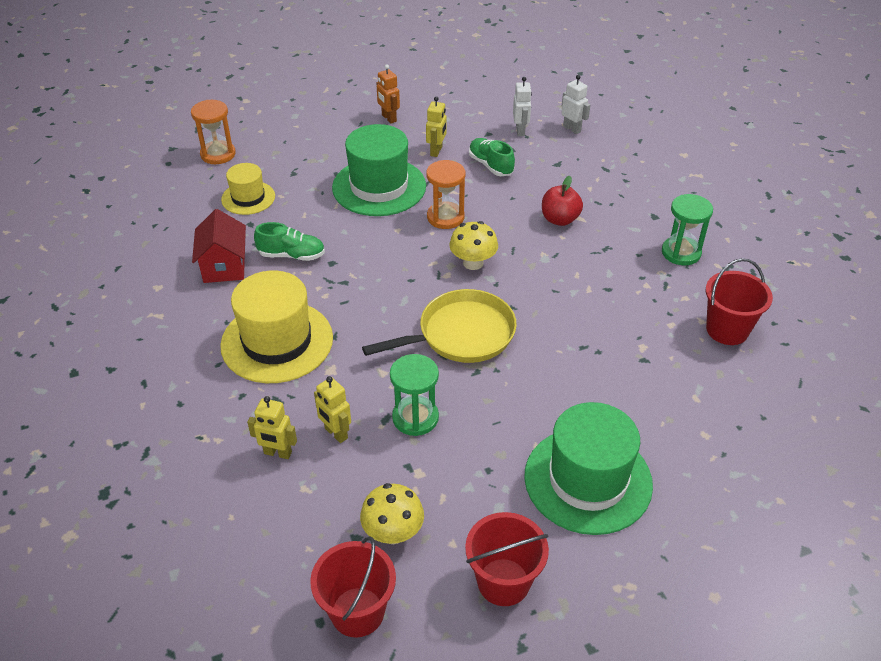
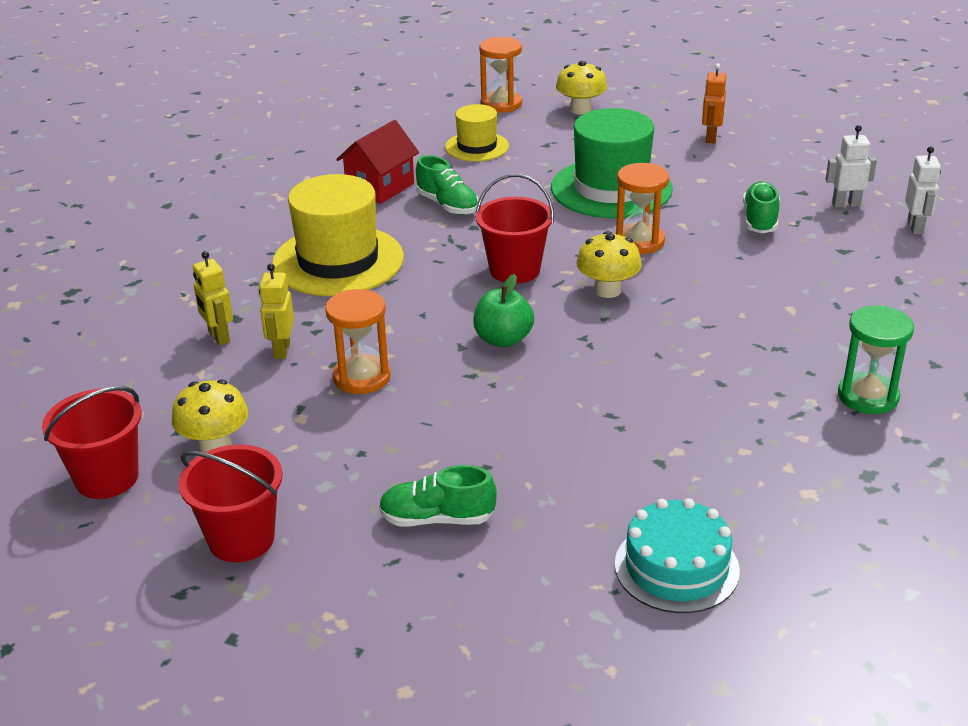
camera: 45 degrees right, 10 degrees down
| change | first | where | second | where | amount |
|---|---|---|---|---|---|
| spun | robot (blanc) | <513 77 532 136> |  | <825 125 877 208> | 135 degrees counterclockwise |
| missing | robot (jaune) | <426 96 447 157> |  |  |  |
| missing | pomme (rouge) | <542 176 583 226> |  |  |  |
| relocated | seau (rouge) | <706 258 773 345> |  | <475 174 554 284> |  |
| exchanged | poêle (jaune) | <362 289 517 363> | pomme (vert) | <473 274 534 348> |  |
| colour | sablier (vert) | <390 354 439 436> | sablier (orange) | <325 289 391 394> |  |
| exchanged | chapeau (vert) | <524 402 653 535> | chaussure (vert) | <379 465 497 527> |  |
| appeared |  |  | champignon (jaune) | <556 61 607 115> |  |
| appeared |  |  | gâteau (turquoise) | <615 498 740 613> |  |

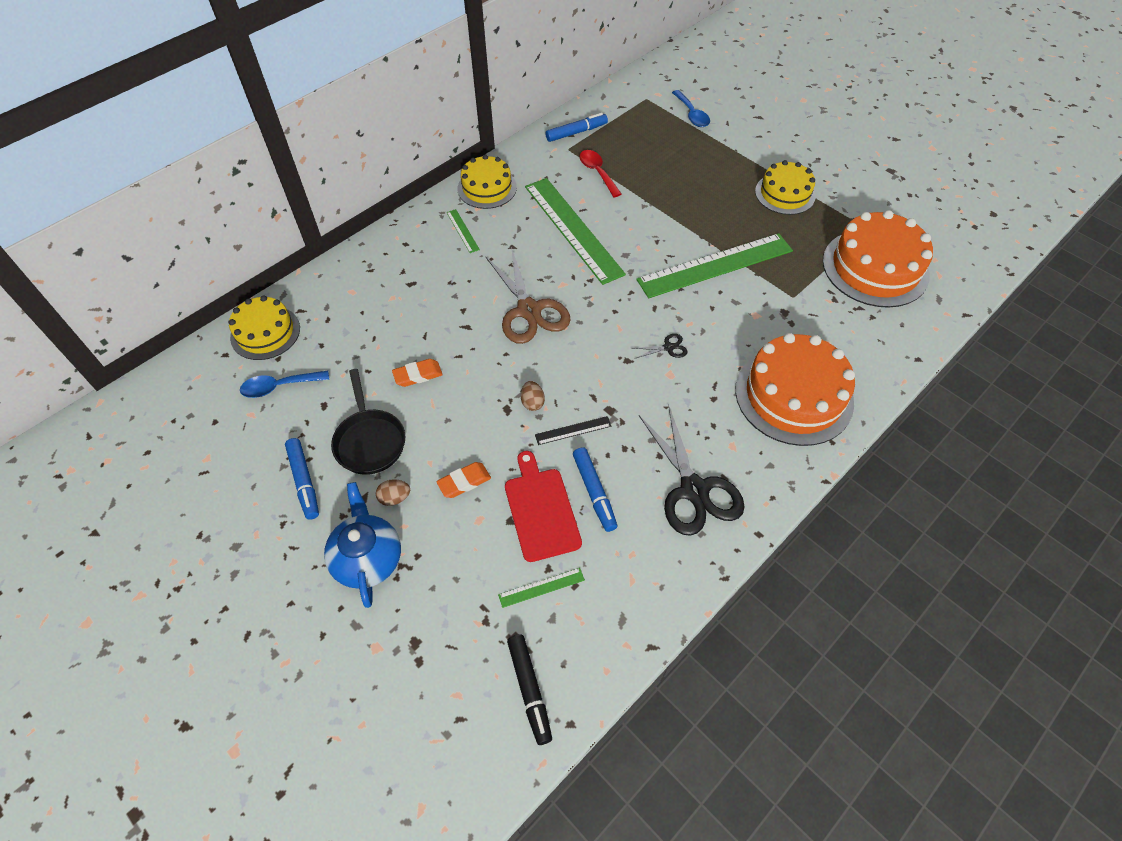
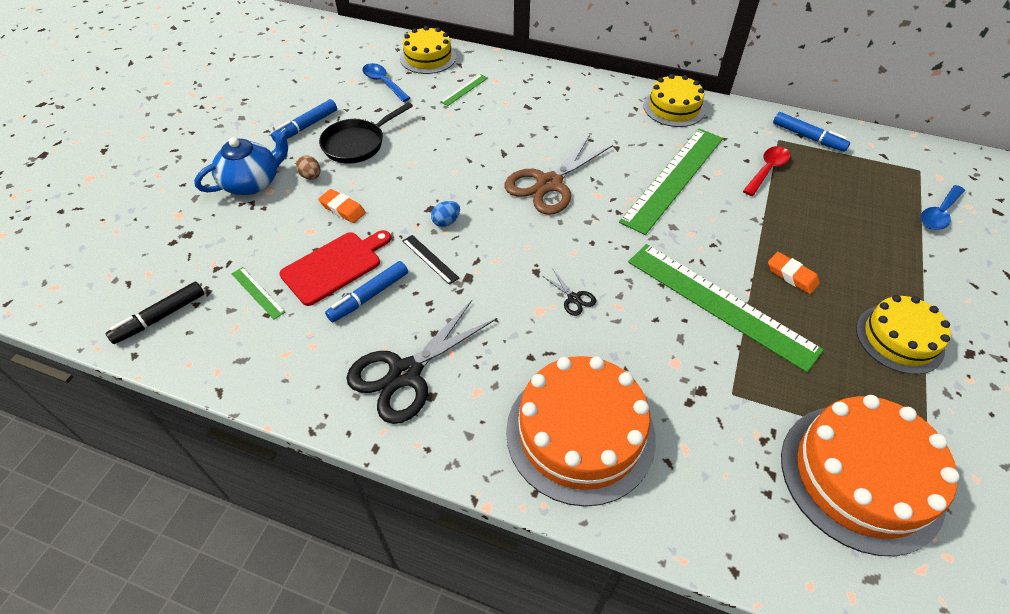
camera: 65 degrees right, 5 degrees down
| change | first | where | second | where | amount |
|---|---|---|---|---|---|
| relocated | règle (vert) | <446 209 480 253> |  | <440 74 488 106> |  |
| relocated | gomme (orange) | <392 359 443 387> |  | <768 252 820 294> |  |
| colour | œuf (marron) | <521 381 545 411> | œuf (bleu) | <431 201 460 227> |  |

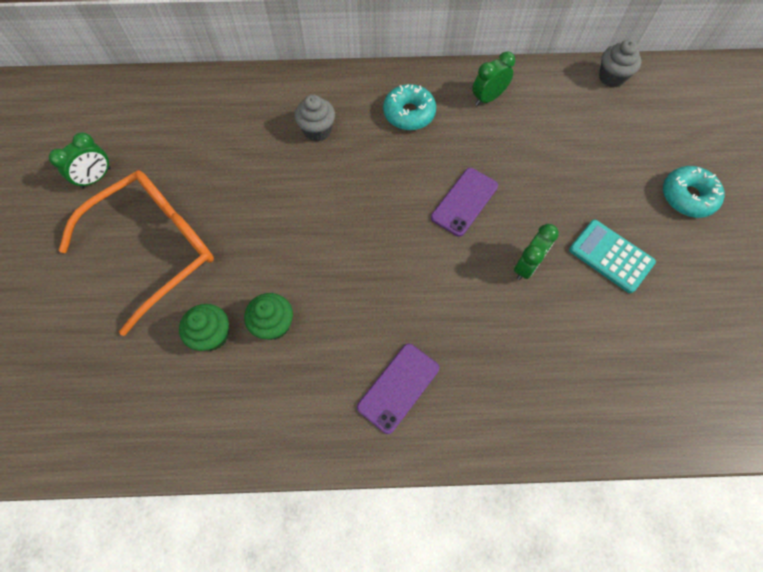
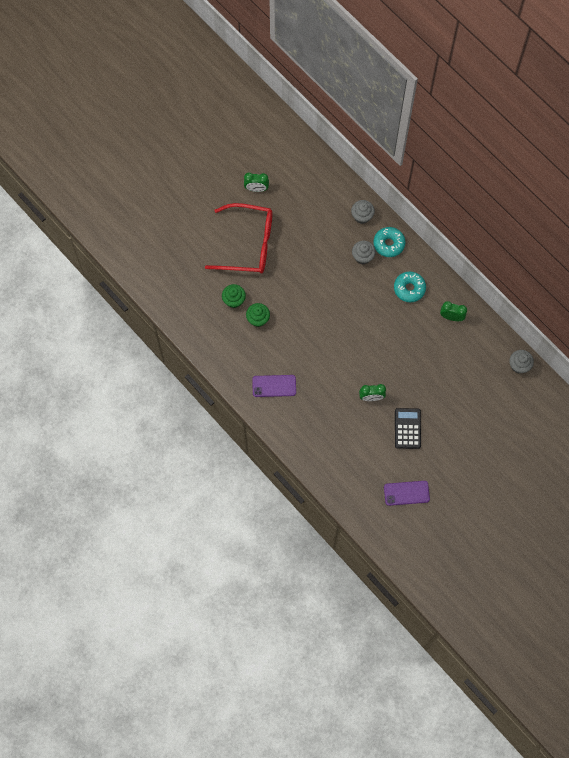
camera: 50 degrees right, 5 degrees up
| change | first | where | second | where | amount |
|---|---|---|---|---|---|
| relocated | beignet (turquoise) | <663 166 725 218> |  | <373 227 405 257> |  |
| relocated | téléphone (violet) | <431 168 498 237> |  | <384 481 430 506> |  |
| colour | lunettes (orange) | <58 170 214 336> | lunettes (rouge) | <205 203 273 273> |  |
| colour | calculatrice (turquoise) | <569 220 656 293> | calculatrice (noir) | <395 408 421 449> |  |
| appeared |  |  | muffin (gris) | <351 200 375 224> |  |

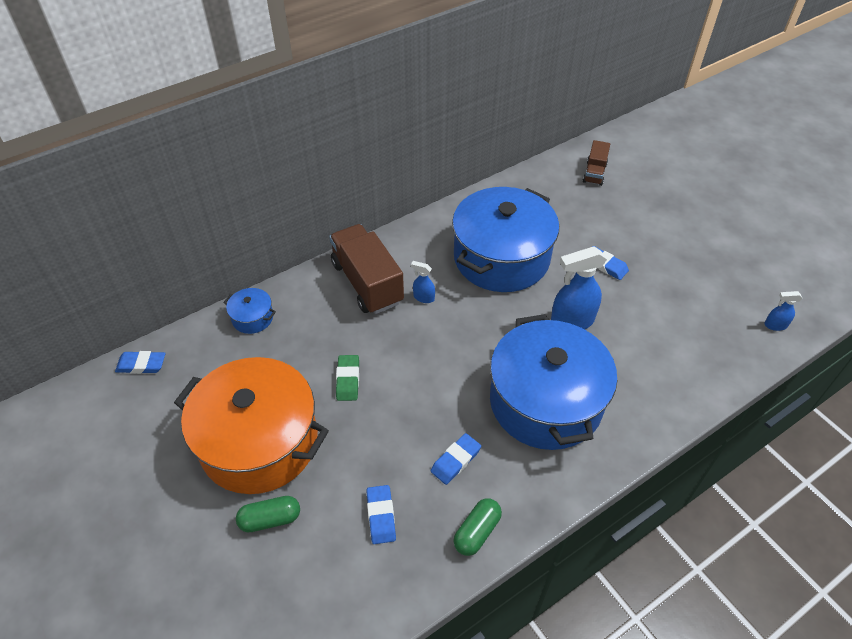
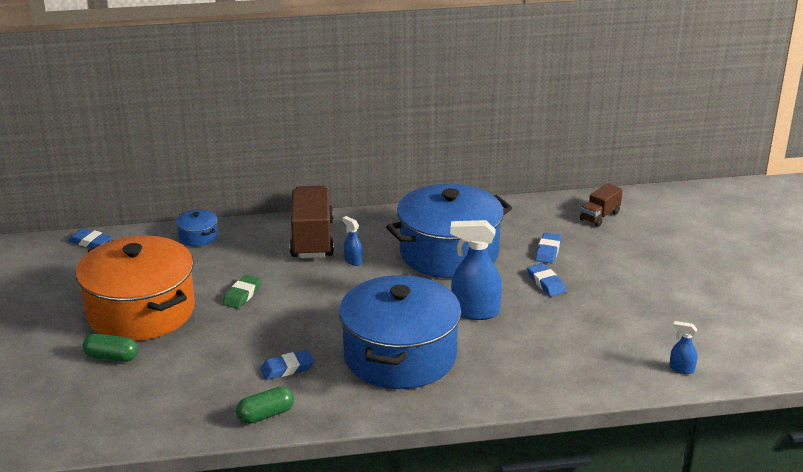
camera: 25 degrees right, 20 degrees down
| change | first | where | second | where | amount |
|---|---|---|---|---|---|
| relocated | gomme (bleu) | <366 485 396 544> |  | <535 233 562 264> |  |

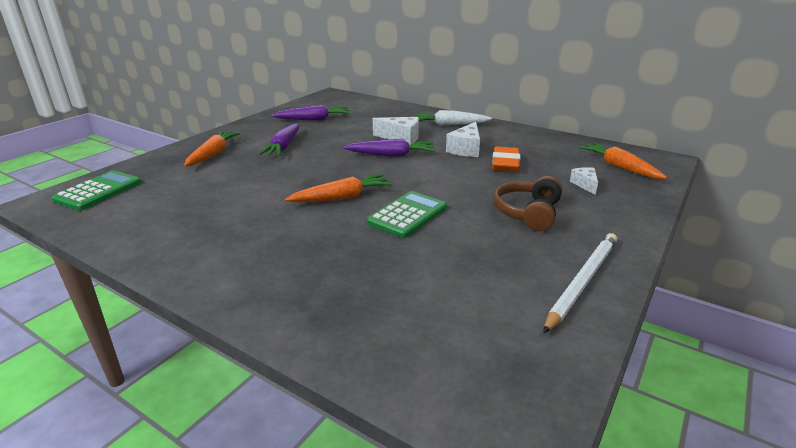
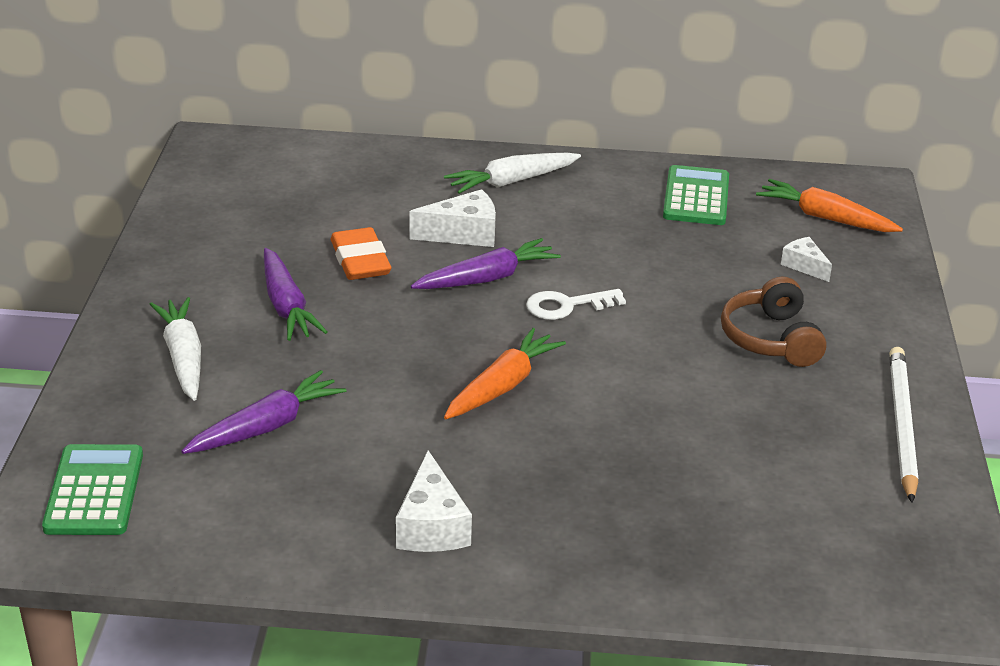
camera: 30 degrees left, 5 degrees up
| change | first | where | second | where | amount |
|---|---|---|---|---|---|
| relocated | carotte (violet) | <272 105 350 120> |  | <181 370 346 454> |  |
| relocated | fromage (blanc) | <446 122 480 157> |  | <396 450 472 552> |  |
| colour | carotte (orange) | <184 131 241 167> | carotte (blanc) | <150 297 201 401> |  |
| relocated | gomme (orange) | <492 146 520 172> |  | <331 227 391 280> |  |
| relocated | calculatrice (vert) | <367 191 447 238> |  | <663 165 729 225> |  |
| appeared |  |  | clé (blanc) | <526 289 626 320> |  |

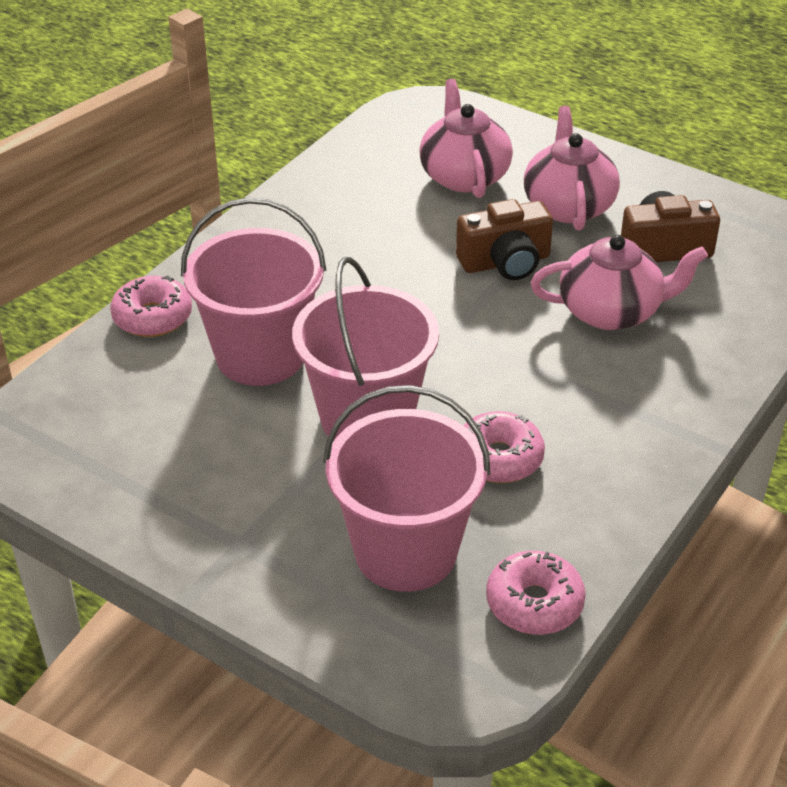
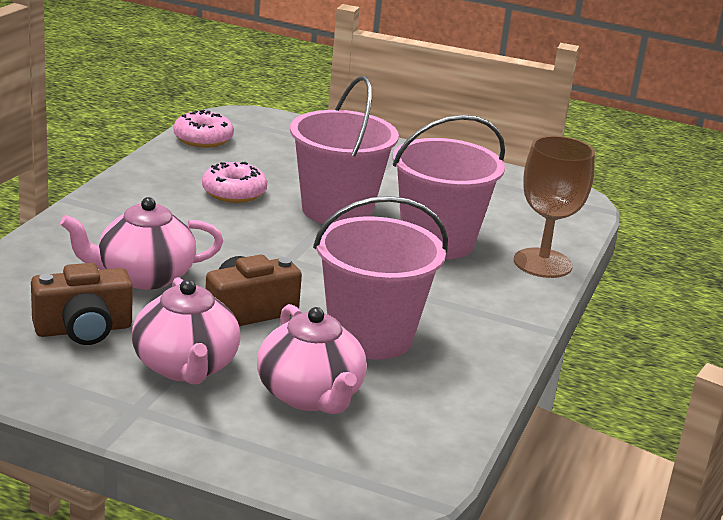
camera: 165 degrees right, 15 degrees down
| change | first | where | second | where | amount |
|---|---|---|---|---|---|
| exchanged | beignet (rose) | <110 275 192 337> | verre à pied (marron) | <514 136 595 278> |  |
| relocated | seau (rose) | <323 385 491 592> |  | <313 196 448 360> |  |

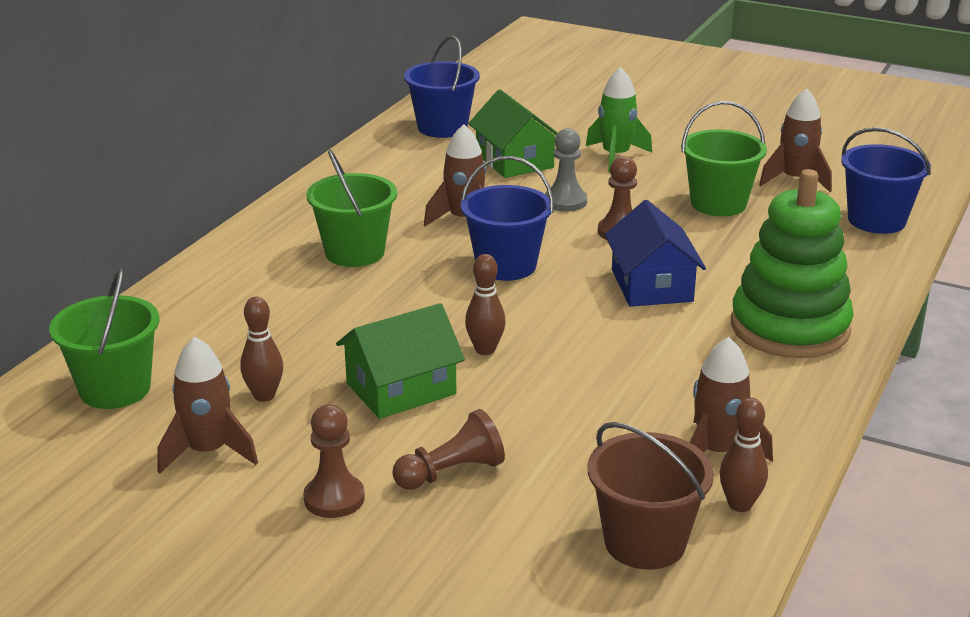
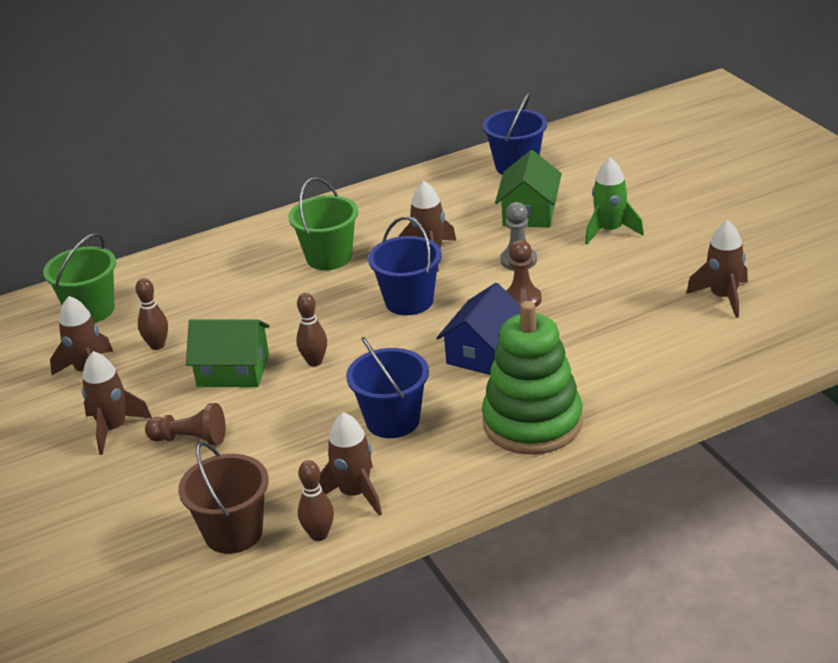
camera: 40 degrees right, 5 degrees up
| change | first | where | second | where | amount |
|---|---|---|---|---|---|
| missing | seau (vert) | <681 101 767 216> |  |  |  |
| relocated | seau (bleu) | <841 127 931 234> |  | <346 337 429 438> |  |
| exchanged | pion (marron) | <303 404 365 518> | fusée (marron) | <82 351 152 455> |  |

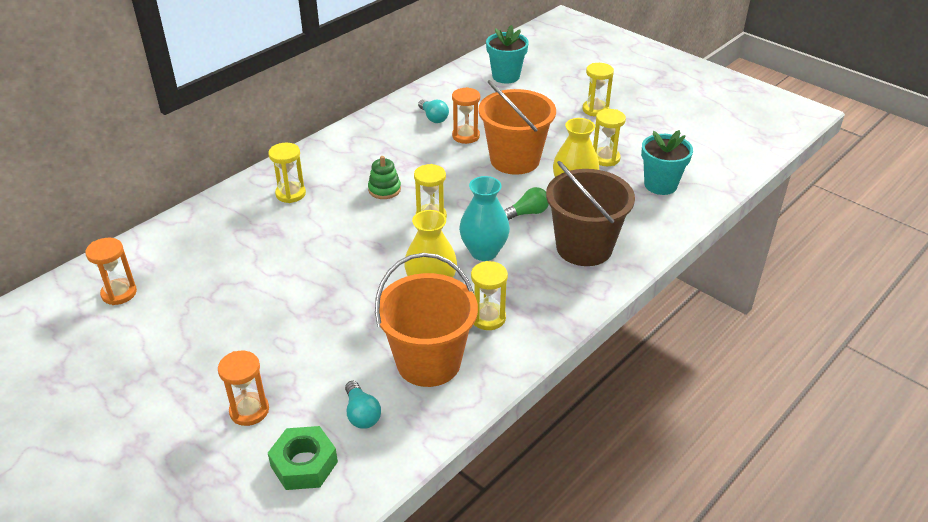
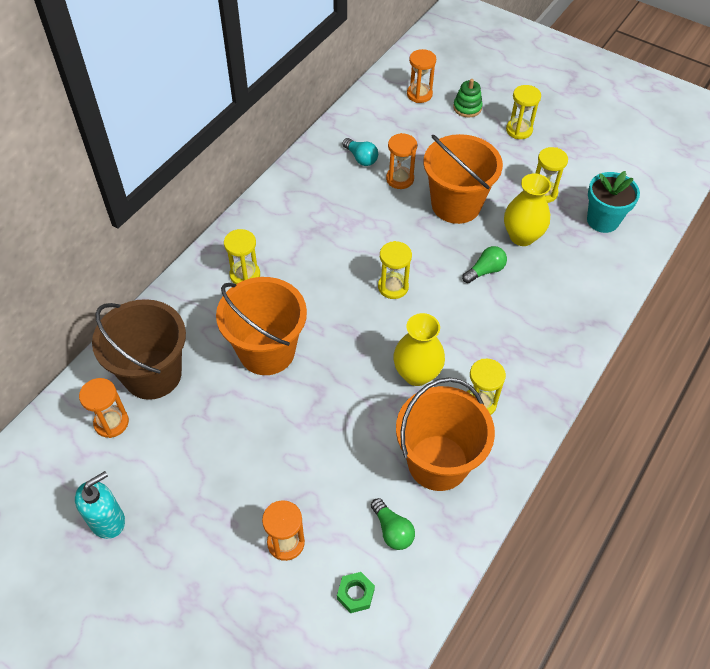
camera: 10 degrees left, 15 degrees up
| change | first | where | second | where | amount |
|---|---|---|---|---|---|
| exchanged | pot de fleurs (turquoise) | <486 25 529 84> | sablier (orange) | <407 49 436 103> |  |
| relocated | jouet à empiler (vert) | <368 156 401 199> |  | <453 79 483 117> |  |
| relocated | seau (marron) | <546 161 635 266> |  | <92 299 186 400> |  |
| missing | vase (turquoise) | <459 176 510 261> |  |  |  |
| colour | ampoule (turquoise) | <345 381 381 429> | ampoule (vert) | <371 498 415 550> |  |
| size | écrou (vert) | <268 426 338 490> |  | <337 572 375 613> | x0.62 |
| appeared |  |  | seau (orange) | <216 277 307 375> |  |
| appeared |  |  | distributeur de savon (turquoise) | <75 471 125 539> |  |

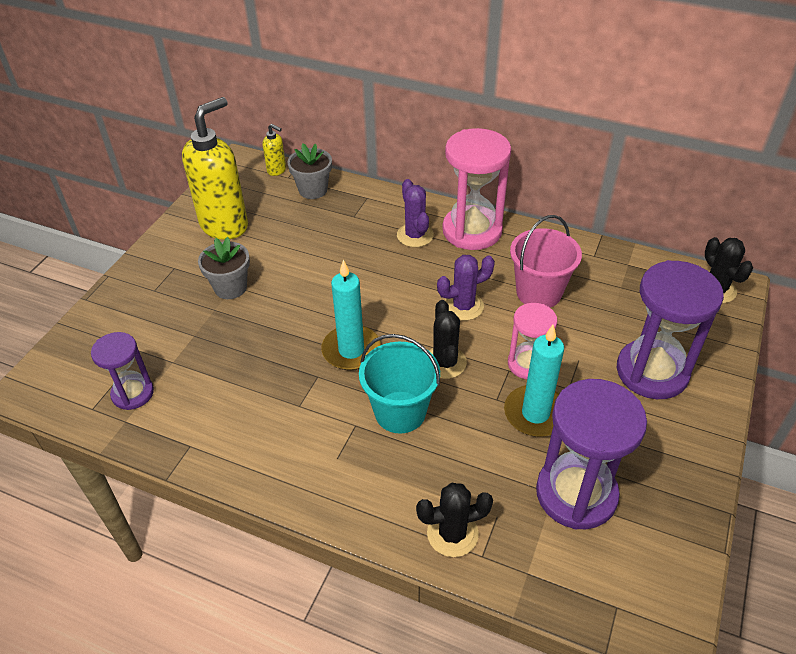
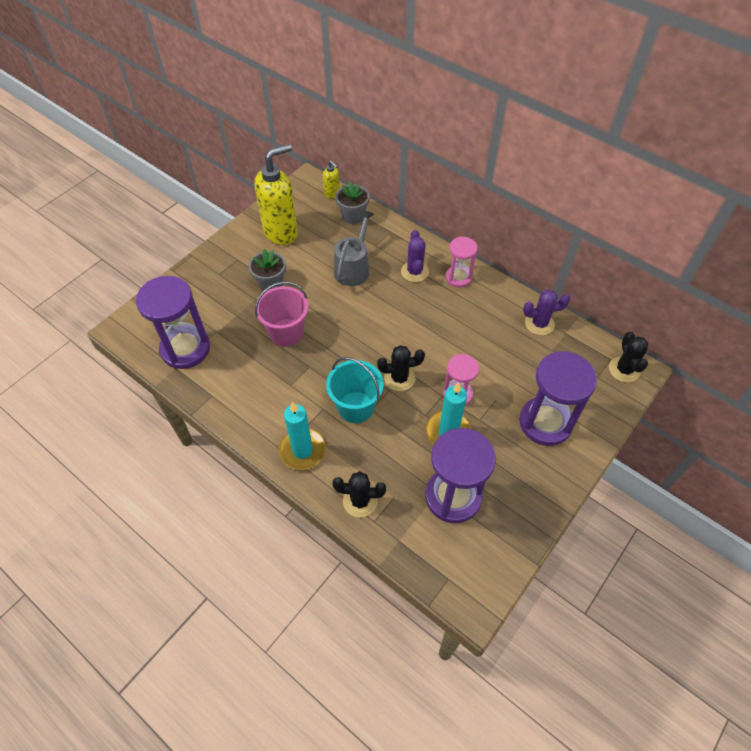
camera: 15 degrees right, 10 degrees up
| change | first | where | second | where | amount |
|---|---|---|---|---|---|
| size | sablier (rose) | <442 128 511 250> |  | <446 237 478 287> | x0.58 |
| relocated | seau (rose) | <510 215 582 308> |  | <255 282 309 347> |  |
| relocated | cactus (violet) | <437 255 495 321> |  | <523 290 570 335> |  |
| relocated | bougie (turquoise) | <321 260 381 370> |  | <279 402 326 470> |  |
| spun | cactus (noir) | <429 300 467 379> |  | <377 345 425 391> | 75 degrees clockwise |
| size | sablier (violet) | <91 332 154 410> |  | <136 276 210 369> | x1.73 |
| appeared |  |  | arrosoir (gris) | <334 210 374 286> |  |

